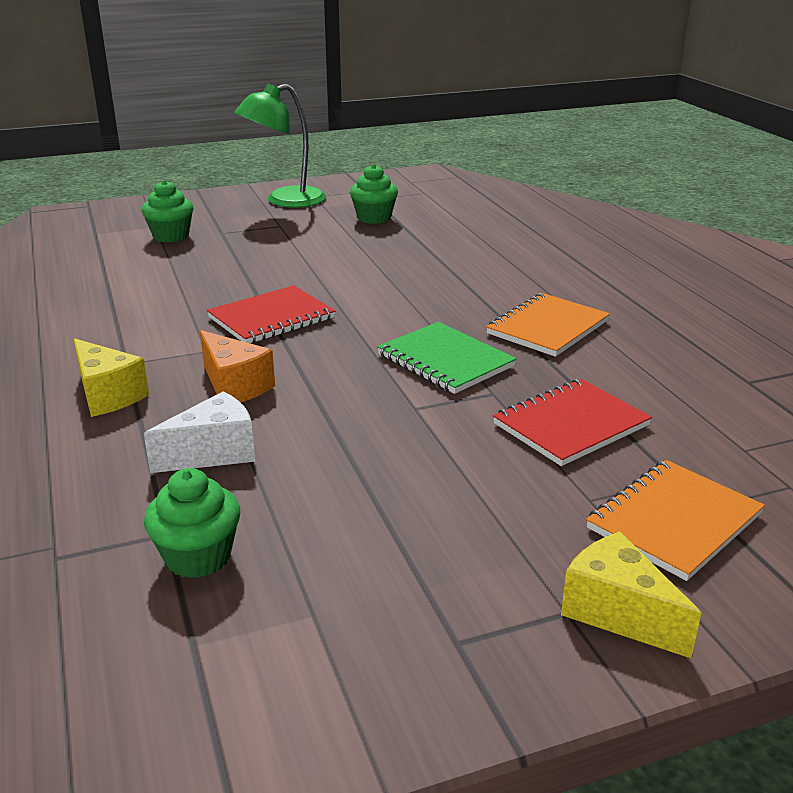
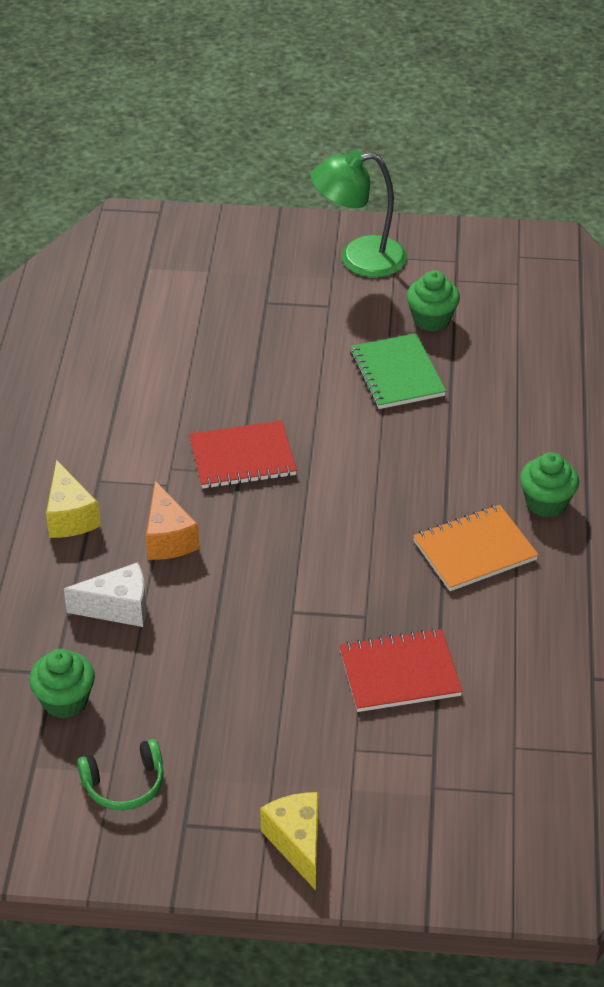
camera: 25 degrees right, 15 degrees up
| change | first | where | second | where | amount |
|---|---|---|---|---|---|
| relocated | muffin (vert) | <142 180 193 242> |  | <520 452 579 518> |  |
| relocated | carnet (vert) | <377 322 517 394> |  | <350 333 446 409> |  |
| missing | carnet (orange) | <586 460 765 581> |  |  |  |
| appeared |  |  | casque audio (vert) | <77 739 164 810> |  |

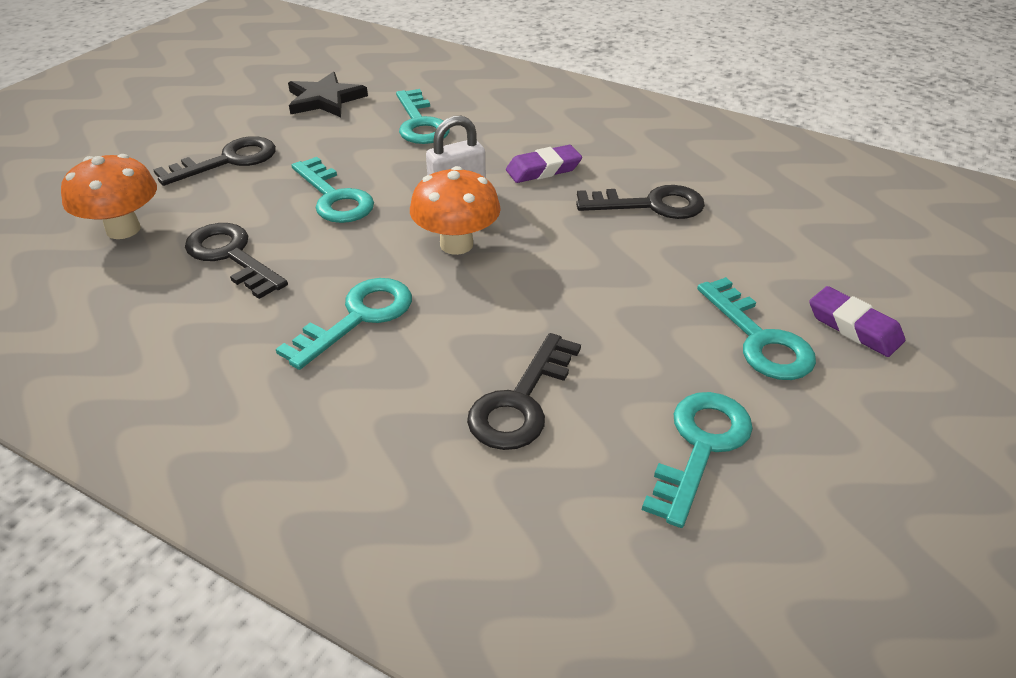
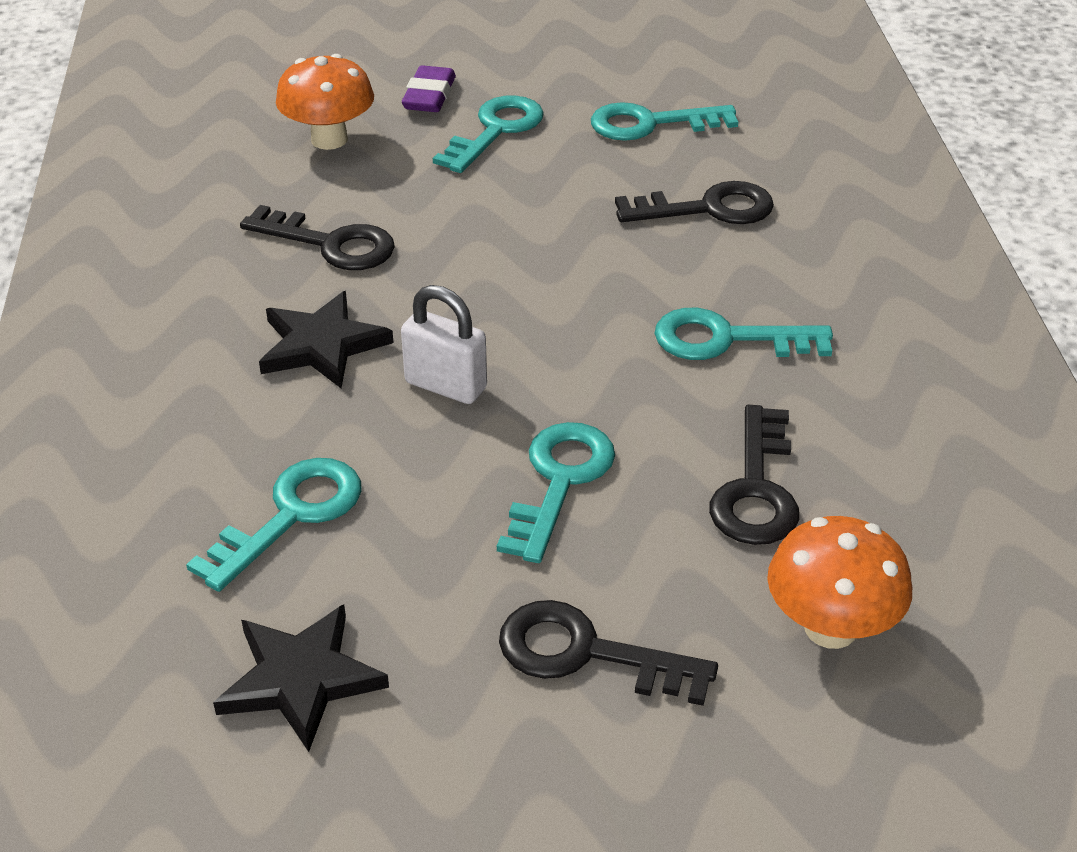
camera: 125 degrees left, 0 degrees up
| change | first | where | second | where | amount |
|---|---|---|---|---|---|
| exchanged | gomme (violet) | <506 145 582 183> | étoile (noir) | <259 291 394 388> |  |
| relocated | champignon (orange) | <410 166 501 255> |  | <276 54 374 150> |  |
| spun | clé (noir) | <576 185 705 219> |  | <240 205 395 270> | 150 degrees clockwise |

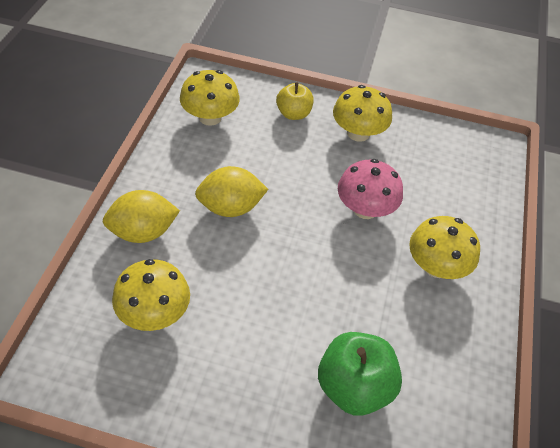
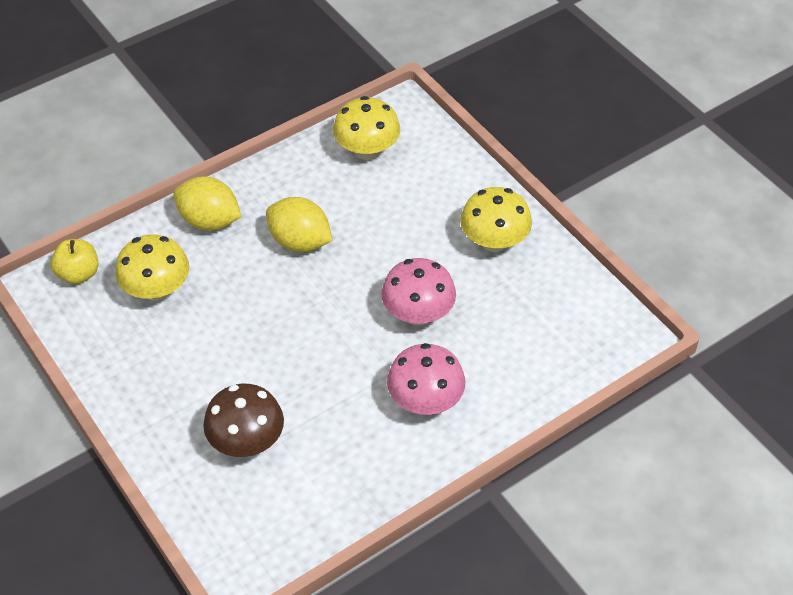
camera: 45 degrees right, 0 degrees up
| change | first | where | second | where | amount |
|---|---|---|---|---|---|
| relocated | pomme (jaune) | <276 82 314 120> |  | <51 239 99 284> |  |
| colour | champignon (jaune) | <409 216 480 279> | champignon (rose) | <387 343 465 415> |  |
| exchanged | pomme (vert) | <318 332 402 416> | champignon (marron) | <203 384 284 457> |  |

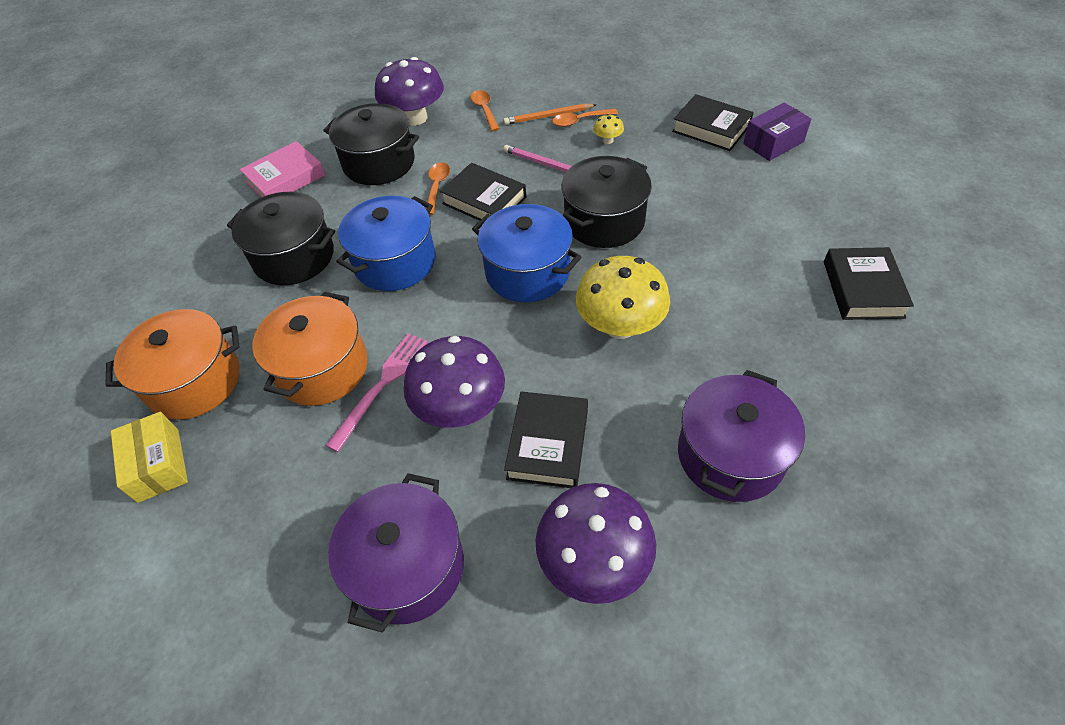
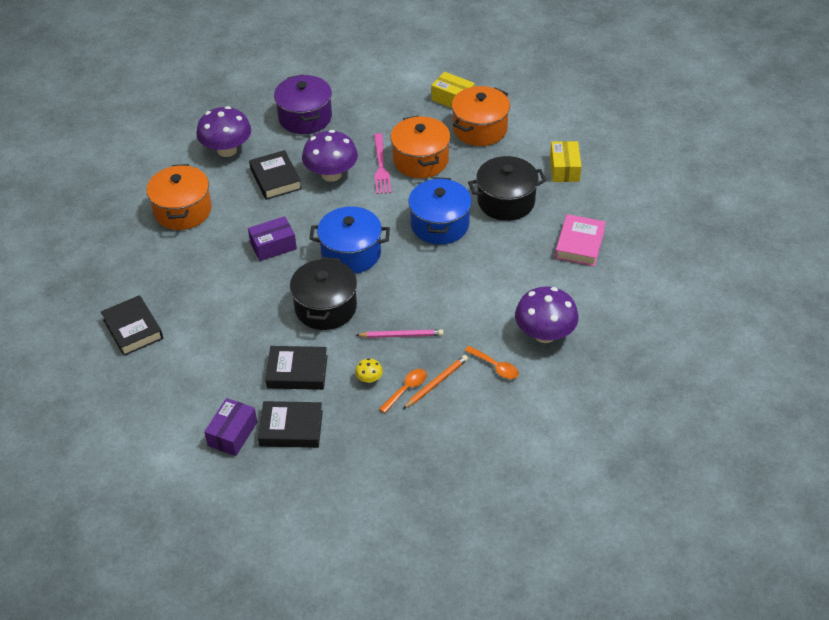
camera: 145 degrees right, 5 degrees down
| change | first | where | second | where | amount |
|---|---|---|---|---|---|
| missing | marmite (noir) | <323 103 419 185> |  |  |  |
| missing | cuillère (orange) | <425 162 450 215> |  |  |  |
| relocated | livre (noir) | <440 163 526 221> |  | <265 346 328 390> |  |
| exchanged | champignon (jaune) | <576 256 670 339> | boîte (violet) | <248 216 297 261> |  |
| colour | marmite (violet) | <678 370 805 502> | marmite (orange) | <147 164 212 230> |  |
| appeared |  |  | boîte (jaune) | <550 141 582 182> |  |

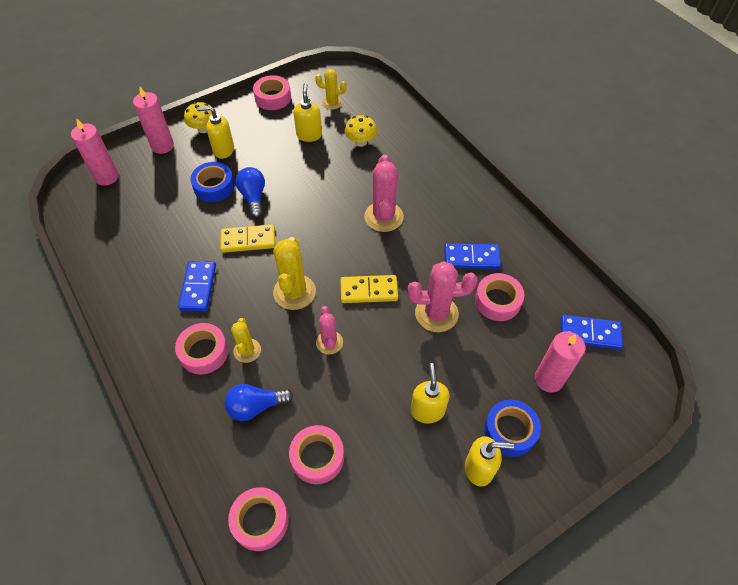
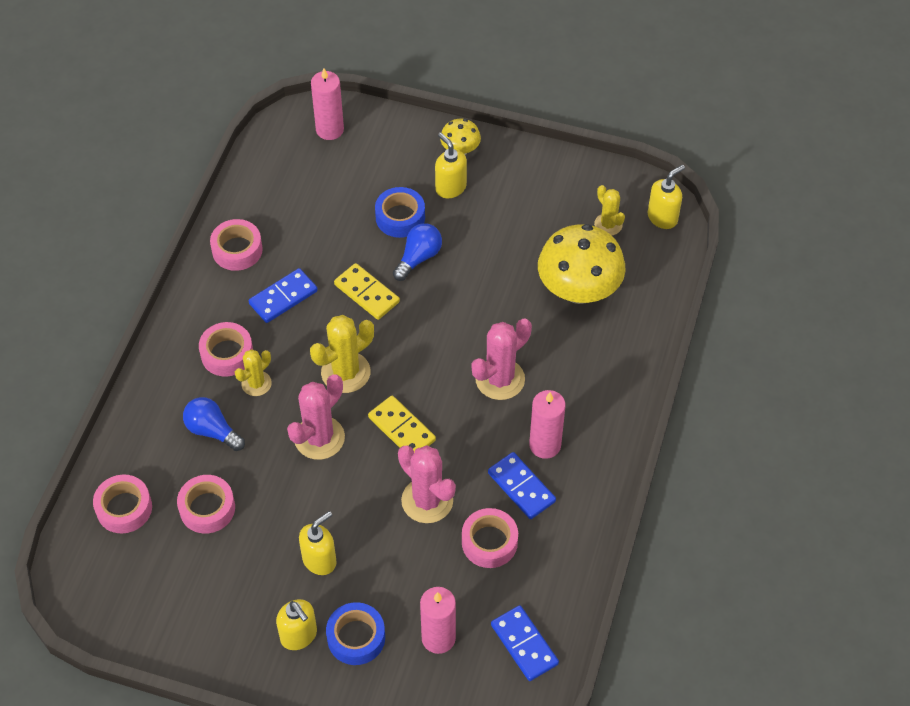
camera: 50 degrees right, 0 degrees up
| change | first | where | second | where | amount |
|---|---|---|---|---|---|
| relocated | ruban adhésif (rose) | <253 75 291 110> |  | <210 219 263 271> |  |
| relocated | distributeur de savon (jaune) | <293 83 322 142> |  | <648 165 685 229> |  |
| relocated | bougie (rose) | <133 87 174 154> |  | <529 390 566 459> |  |
| size | champignon (jaune) | <345 115 377 147> |  | <538 224 625 304> | x2.02 |
| size | cactus (rose) | <316 306 343 354> |  | <287 374 345 460> | x1.65 |

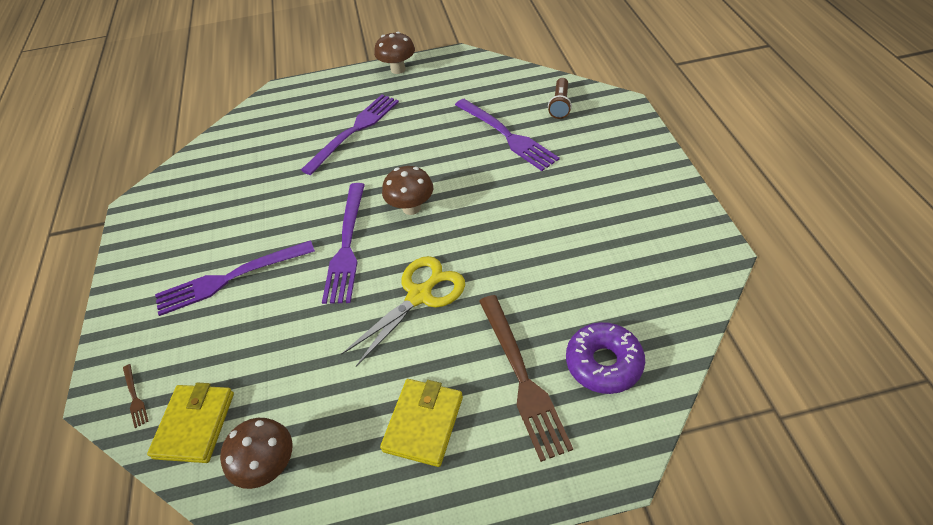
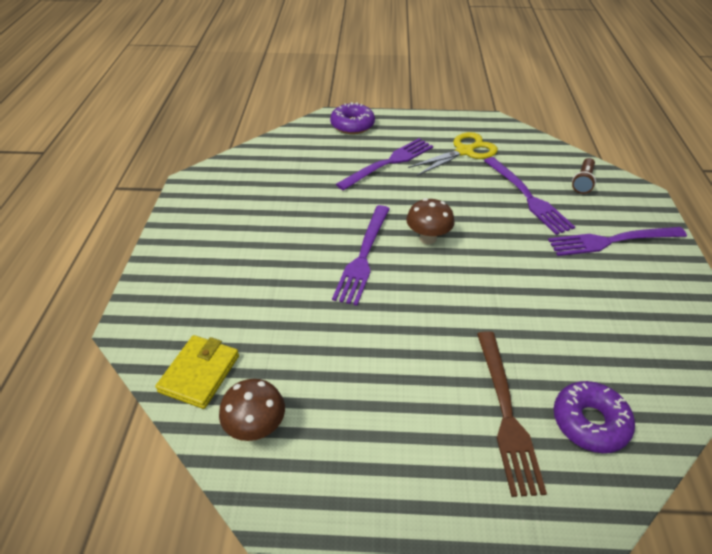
camera: 10 degrees right, 5 degrees down
| change | first | where | second | where | amount |
|---|---|---|---|---|---|
| missing | champignon (marron) | <374 32 415 74> |  |  |  |
| relocated | fourchette (violet) | <155 240 315 316> |  | <548 227 687 256> |  |
| relocated | ciseaux (jaune) | <341 256 465 367> |  | <408 132 498 176> |  |
| missing | fourchette (marron) | <123 364 149 428> |  |  |  |
| missing | portefeuille (jaune) | <380 379 463 467> |  |  |  |
| appeared |  |  | beignet (violet) | <330 102 375 134> |  |

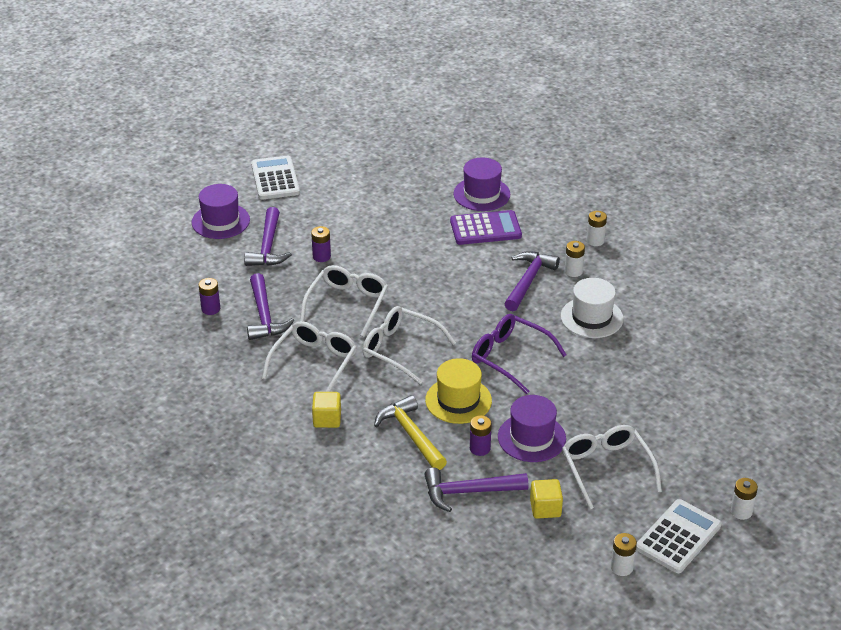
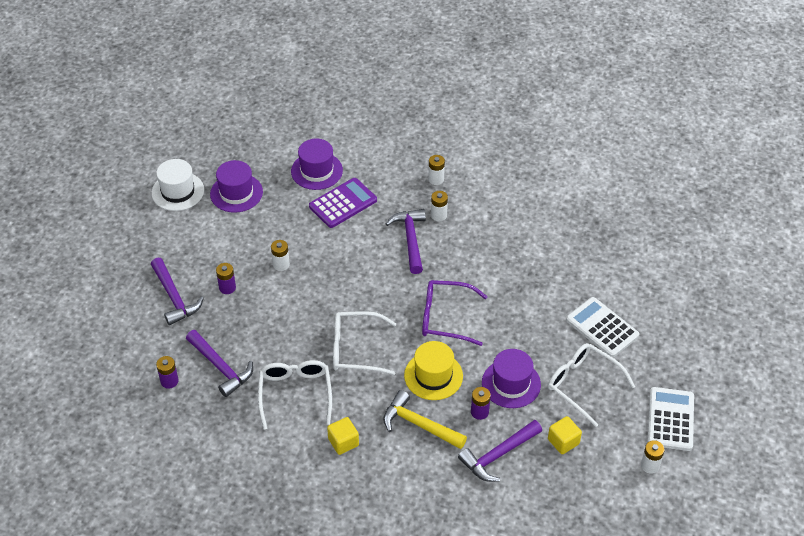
camera: 30 degrees left, 10 degrees up
| change | first | where | second | where | amount |
|---|---|---|---|---|---|
| relocated | calculatrice (blanc) | <251 156 300 200> |  | <566 297 639 358> |  |
| relocated | chapeau (violet) | <192 184 250 239> |  | <210 160 263 213> |  |
| missing | lunettes (blanc) | <300 265 388 337> |  |  |  |
| relocated | chapeau (blanc) | <561 278 624 338> |  | <151 159 204 211> |  |
| relocated | pile (blanc) | <731 478 758 520> |  | <271 240 290 271> |  |

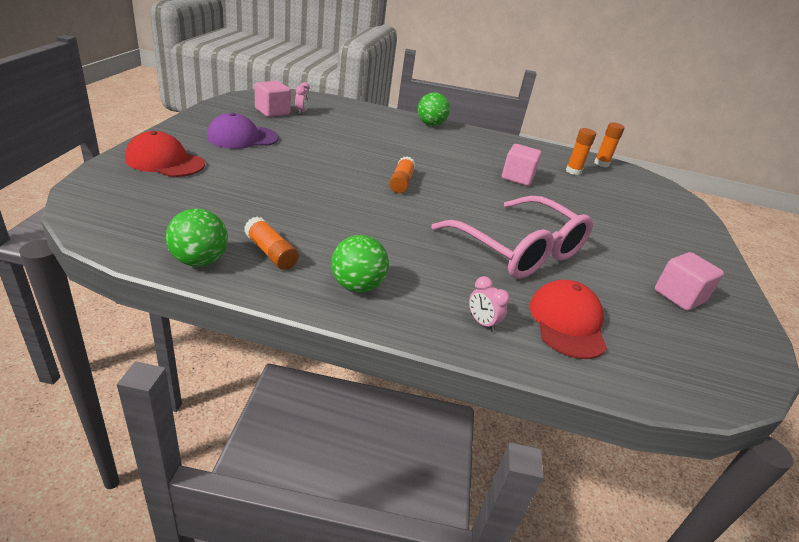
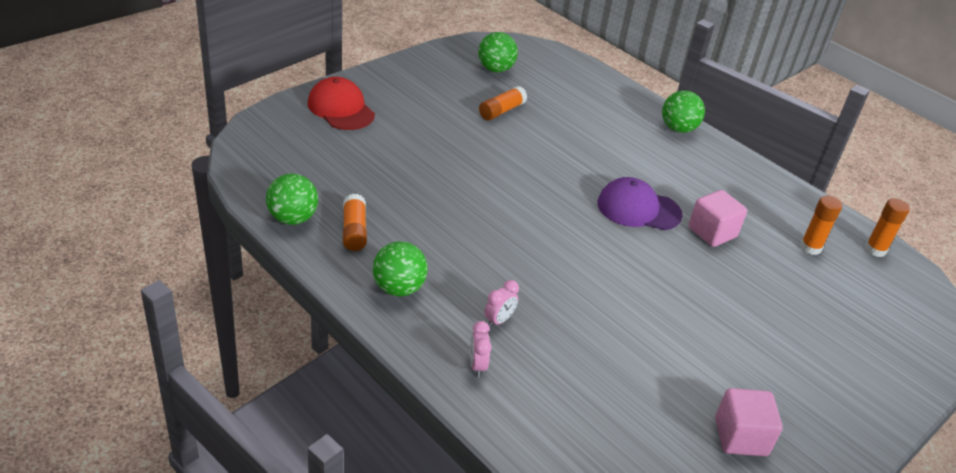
camera: 35 degrees right, 5 degrees up
| change | first | where | second | where | amount |
|---|---|---|---|---|---|
| exchanged | cube (rose) | <254 81 291 117> | balle (vert) | <478 32 518 72> |  |
| relocated | réveil (rose) | <295 82 310 115> |  | <484 280 519 328> |  |
| relocated | casquette (violet) | <207 112 279 149> |  | <597 177 683 230> |  |
| relocated | bâton de colle (orange) | <389 156 416 193> |  | <479 86 527 120> |  |
| missing | lunettes (rose) | <431 196 593 279> |  |  |  |
| missing | casquette (rouge) | <529 280 607 359> |  |  |  |

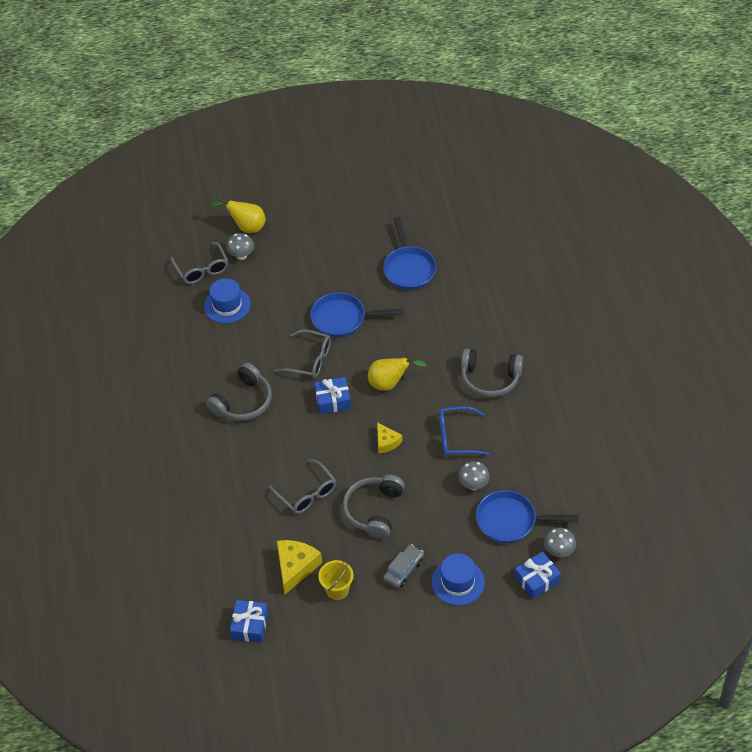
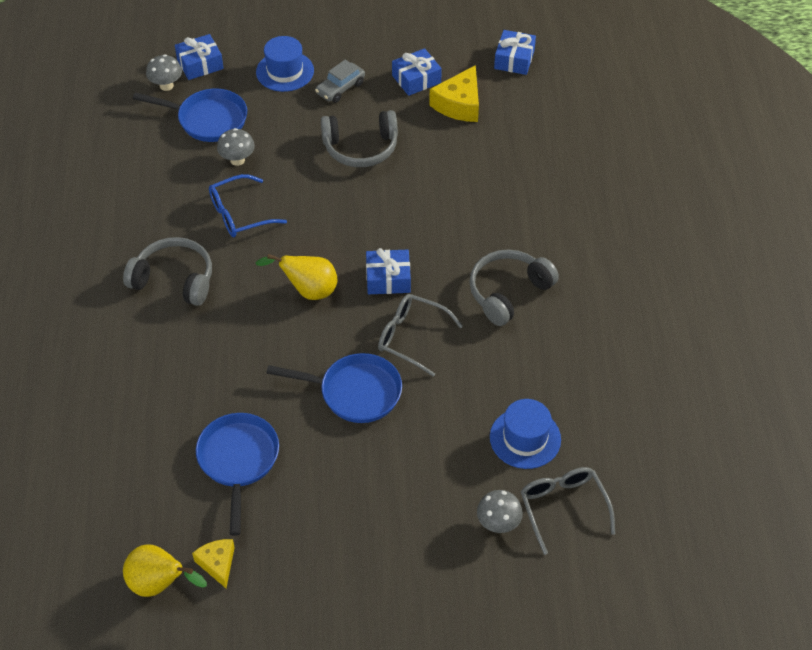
camera: 175 degrees left, 0 degrees up
| change | first | where | second | where | amount |
|---|---|---|---|---|---|
| relocated | poire (jaune) | <211 198 266 233> |  | <123 545 207 597> |  |
| spun | lunettes (bleu) | <439 406 490 456> |  | <209 174 287 237> | 150 degrees clockwise |
| relocated | fromage (jaune) | <377 422 403 453> |  | <192 539 235 588> |  |
| missing | lunettes (gris) | <268 459 336 514> |  |  |  |
| spun | casque audio (gris) | <343 475 405 539> |  | <321 110 398 167> | 60 degrees clockwise |
| exchanged | seau (jaune) | <318 560 353 600> | cadeau (bleu) | <392 48 442 96> |  |

